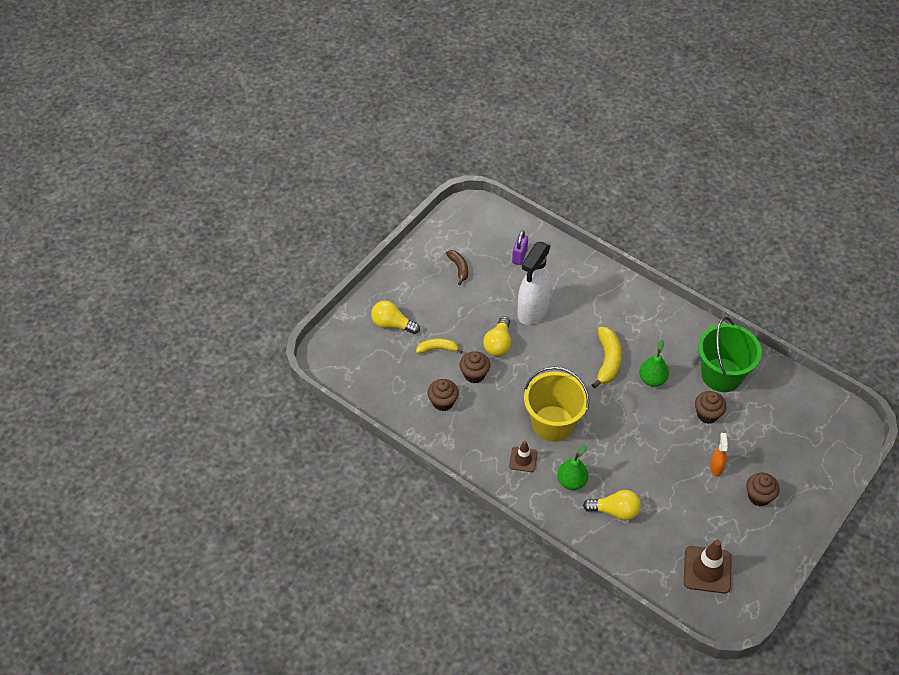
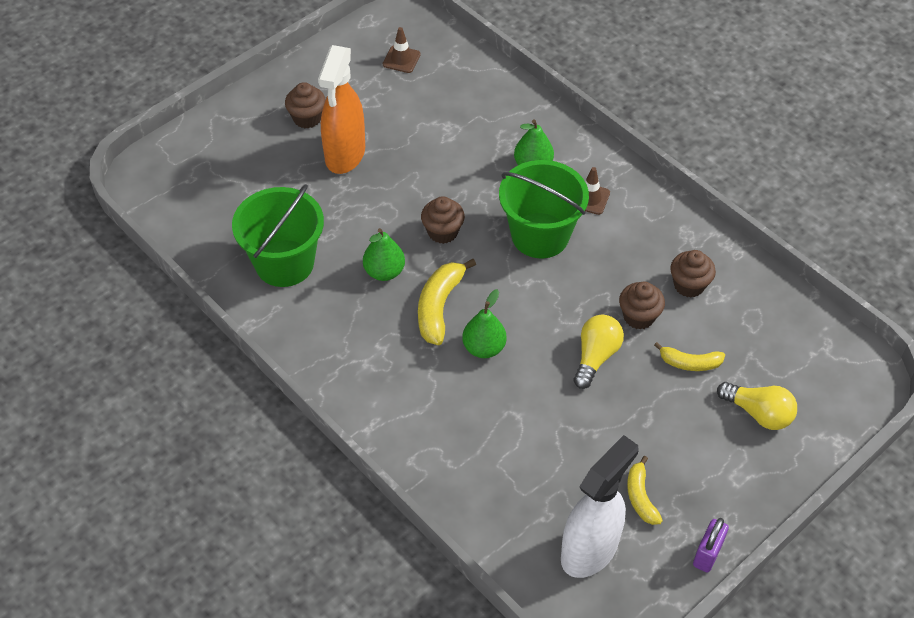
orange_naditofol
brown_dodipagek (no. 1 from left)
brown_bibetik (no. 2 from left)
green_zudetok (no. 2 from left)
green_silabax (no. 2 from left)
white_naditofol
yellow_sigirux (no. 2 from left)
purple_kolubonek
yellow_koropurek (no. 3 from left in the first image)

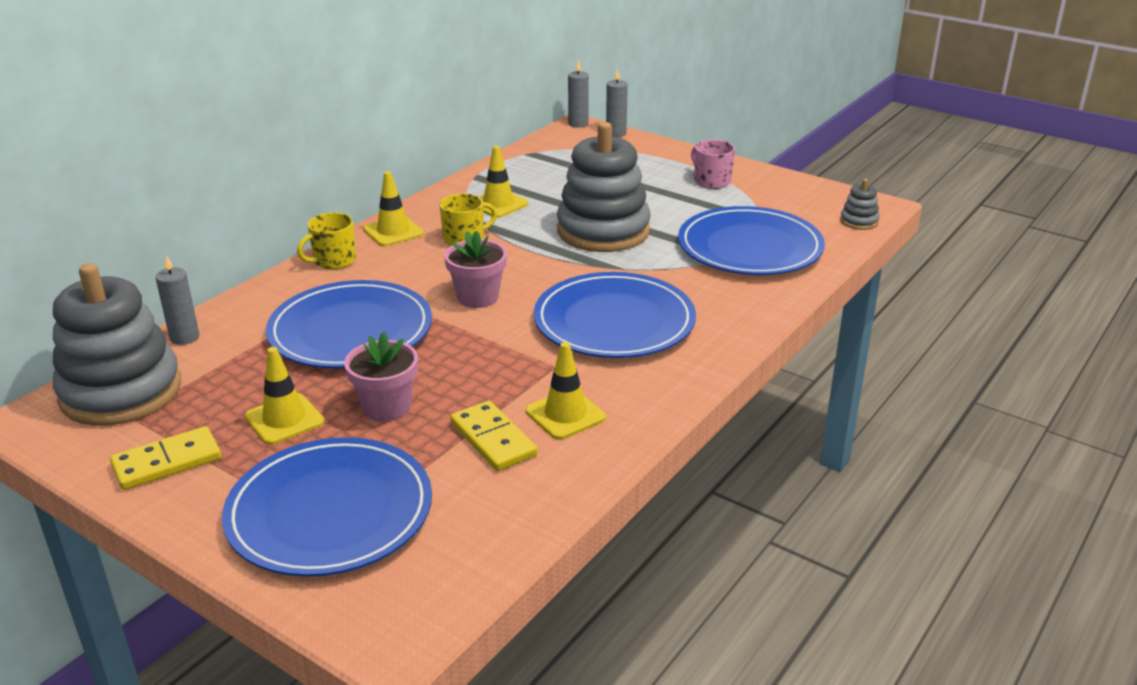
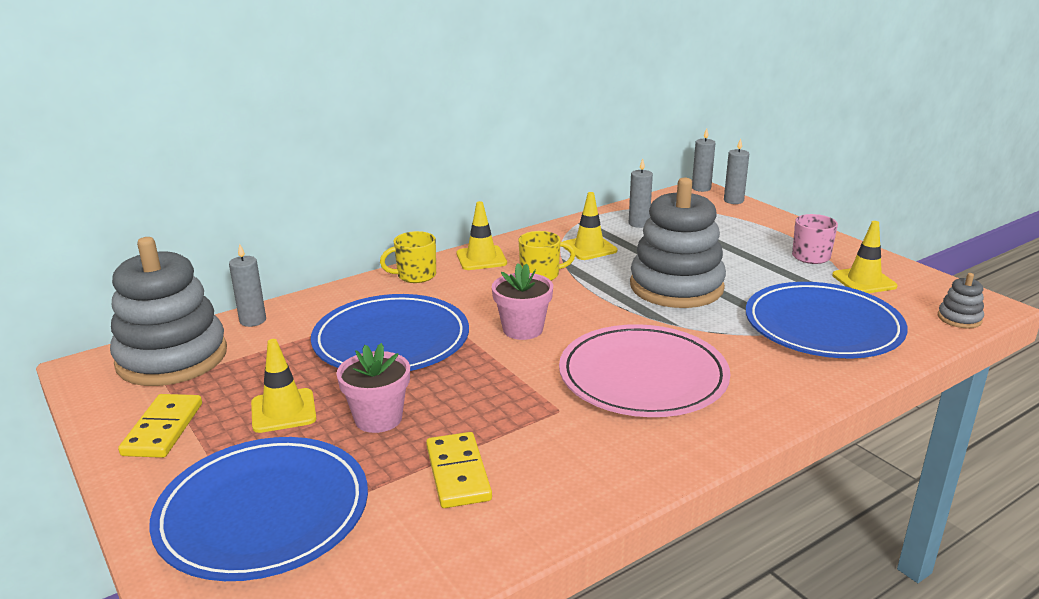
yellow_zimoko (no. 1 from left)
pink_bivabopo
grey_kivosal (no. 2 from left)
yellow_dodipagek (no. 4 from left)

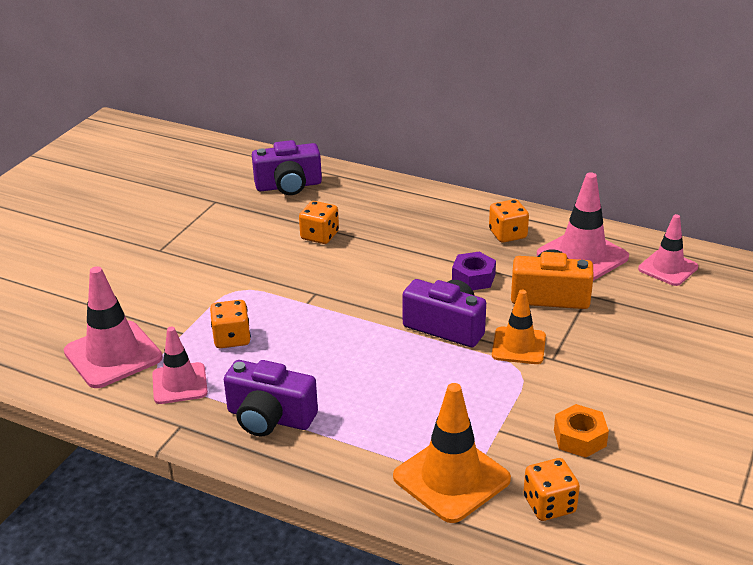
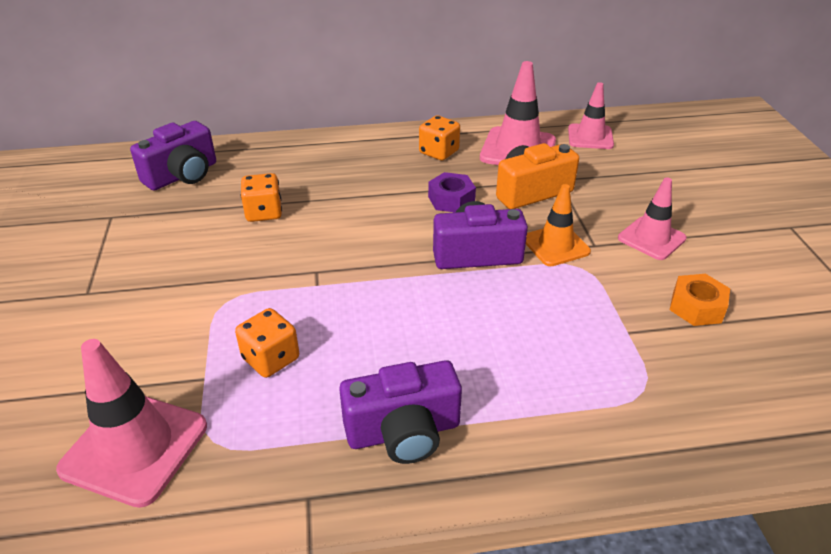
pink_dodipagek (no. 4 from left)
orange_dodipagek (no. 1 from left in the first image)
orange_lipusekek (no. 4 from left in the first image)

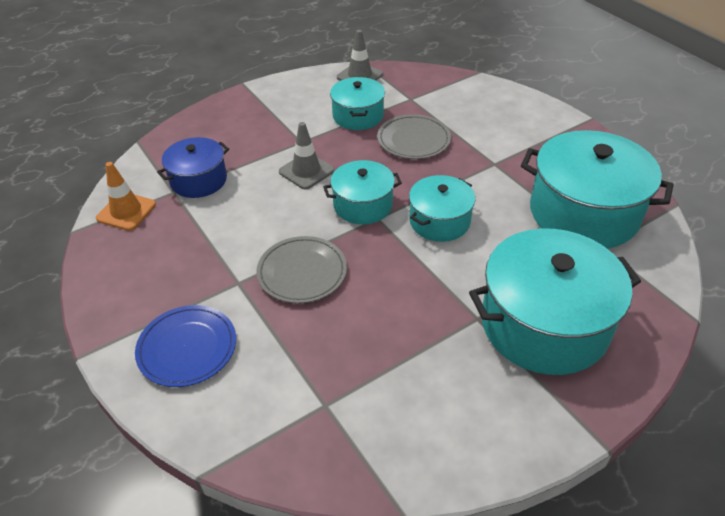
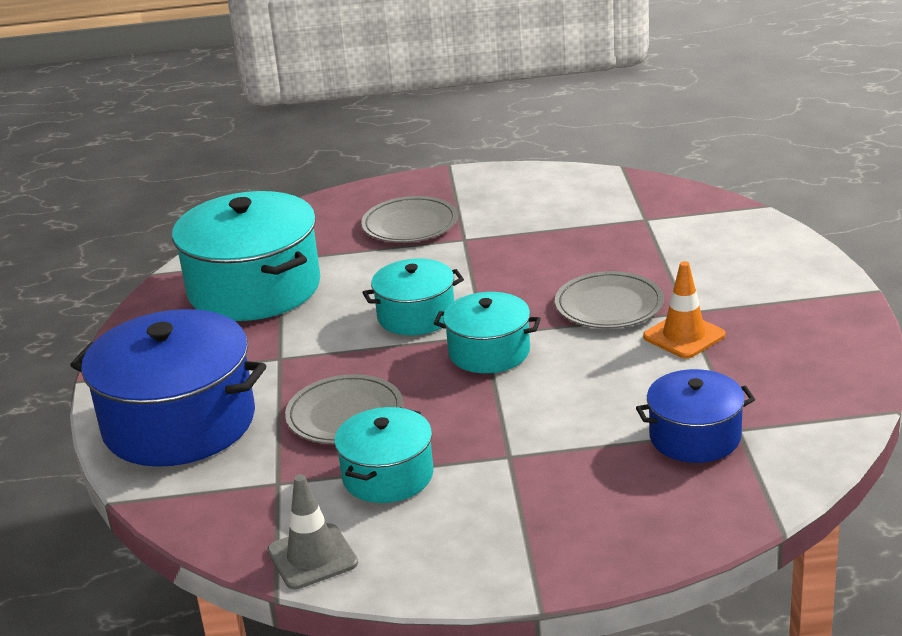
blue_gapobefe (no. 1 from left)
grey_bivabopo (no. 2 from left)
orange_dodipagek
blue_bivabopo
grey_dodipagek (no. 1 from left in the first image)

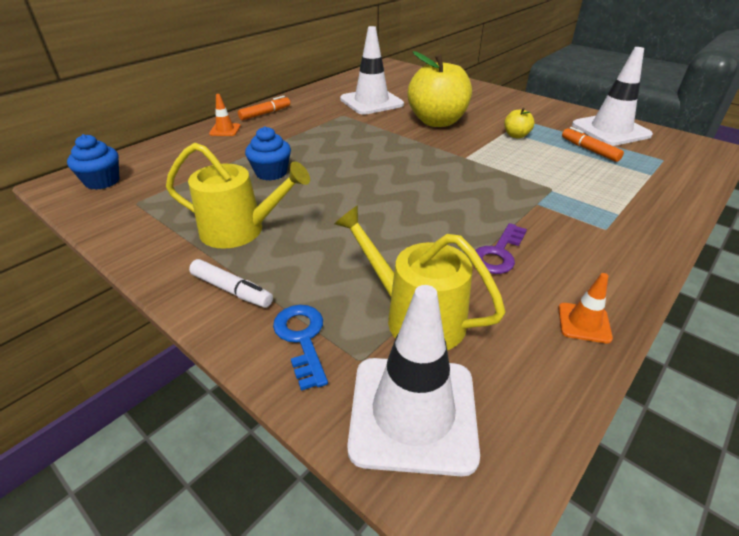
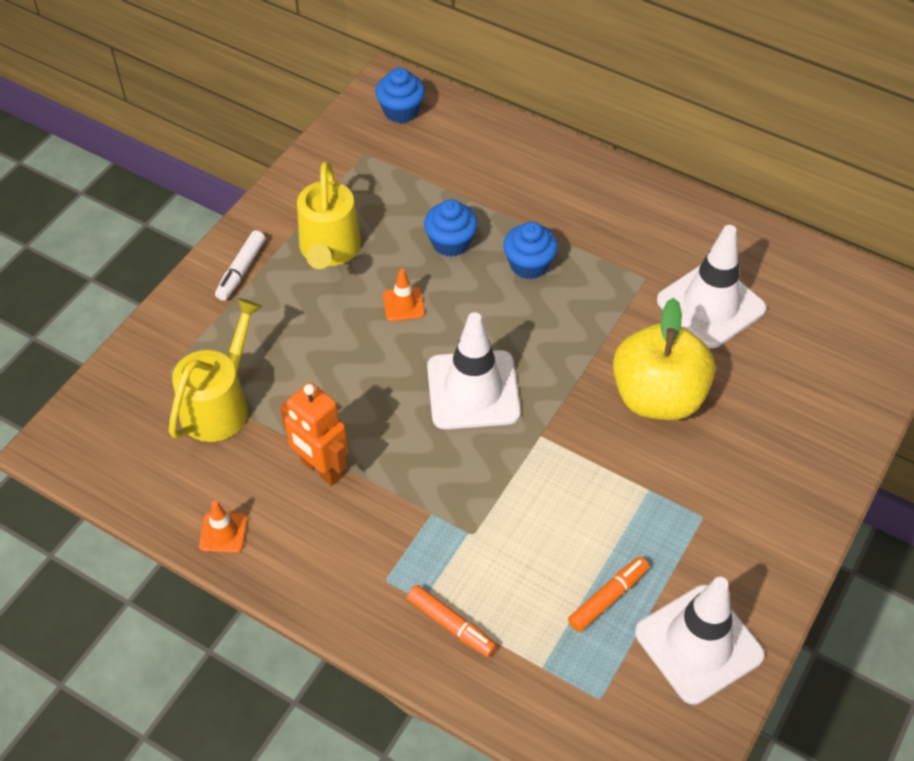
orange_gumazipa
orange_dodipagek (no. 2 from left)
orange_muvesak (no. 1 from left)
white_dodipagek (no. 1 from left)
blue_bibetik (no. 3 from left)
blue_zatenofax
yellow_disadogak (no. 2 from left in the first image)

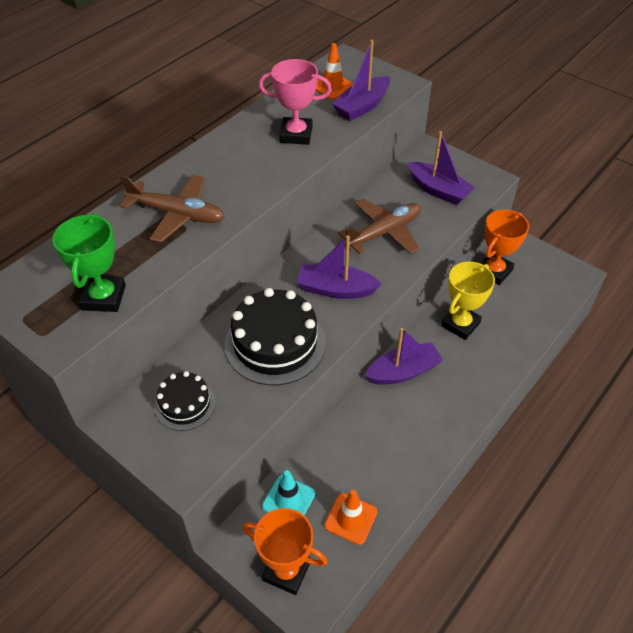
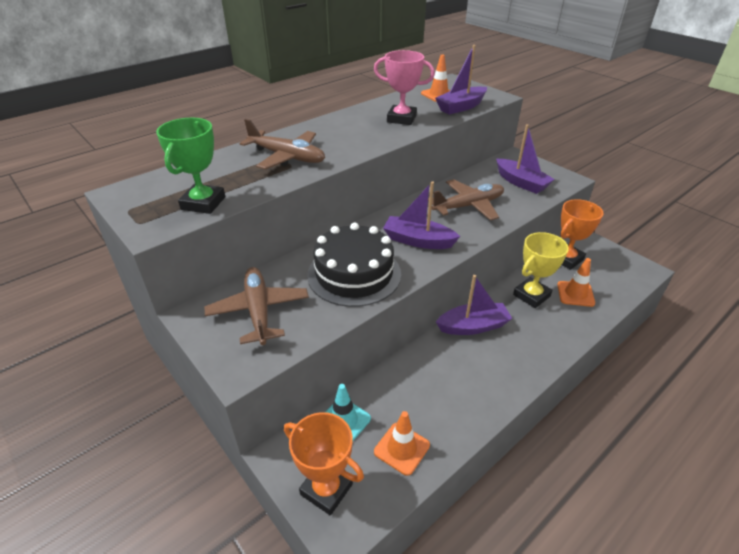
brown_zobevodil (no. 1 from left)
orange_dodipagek (no. 3 from left)

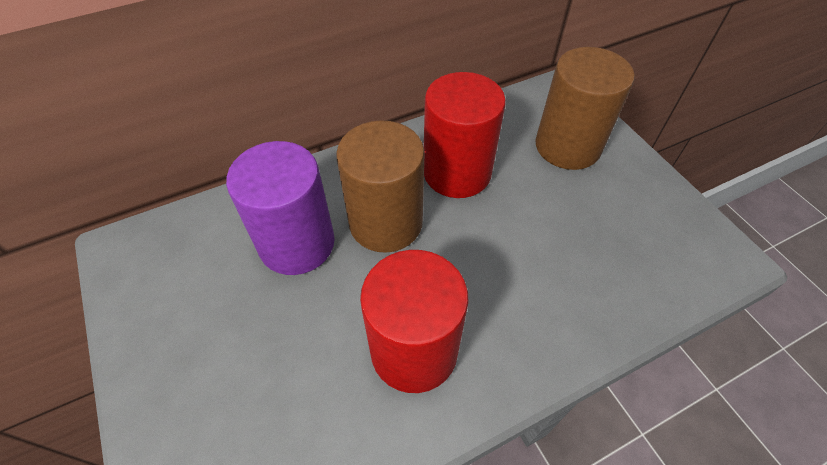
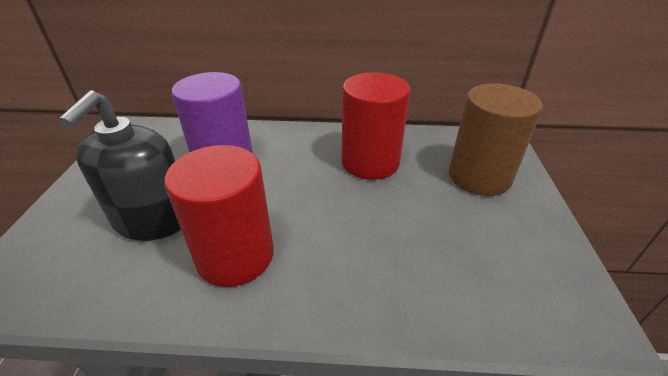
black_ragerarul
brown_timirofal (no. 1 from left in the first image)

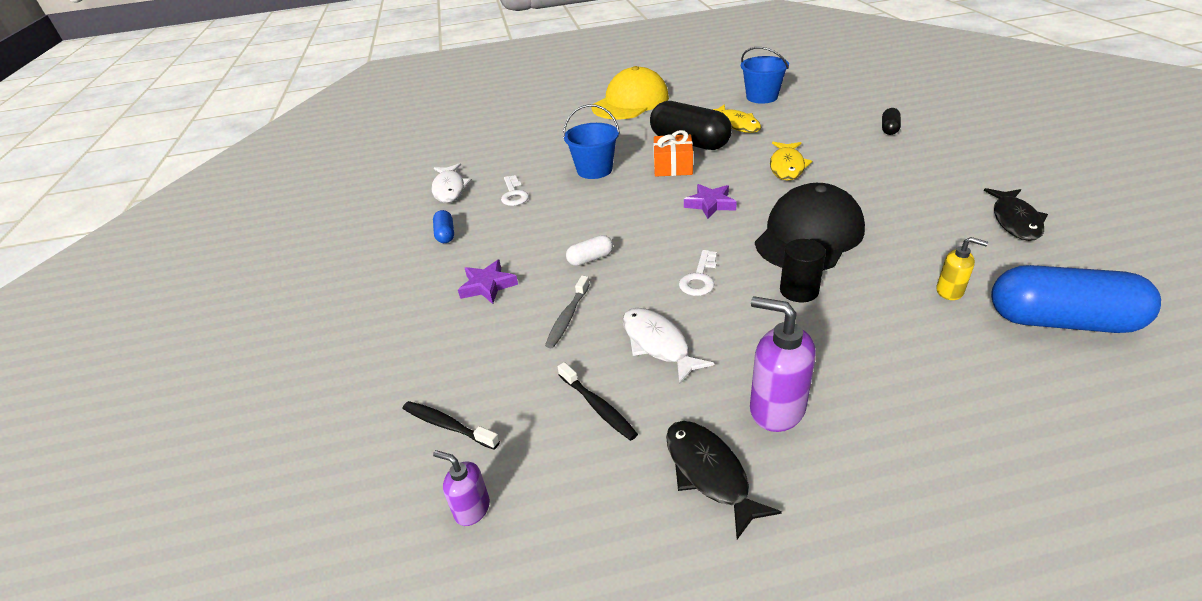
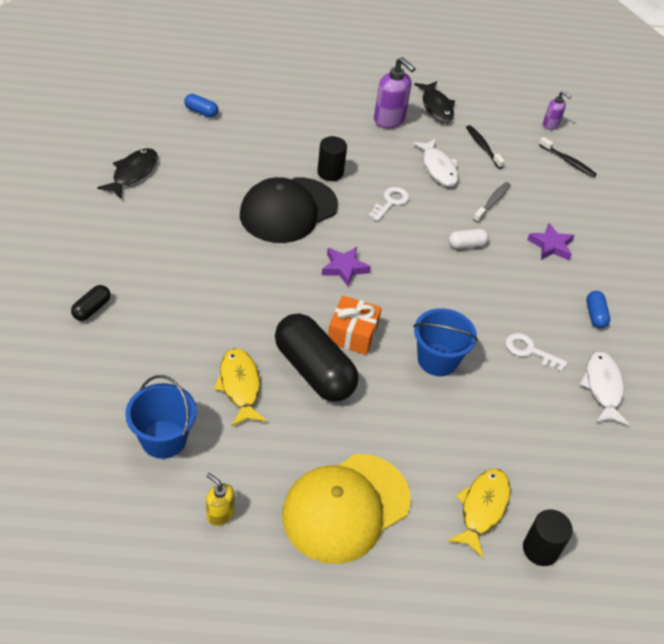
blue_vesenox (no. 1 from left)
yellow_ragerarul
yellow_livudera (no. 2 from left)
white_zatenofax (no. 2 from left)
black_timirofal (no. 2 from left)

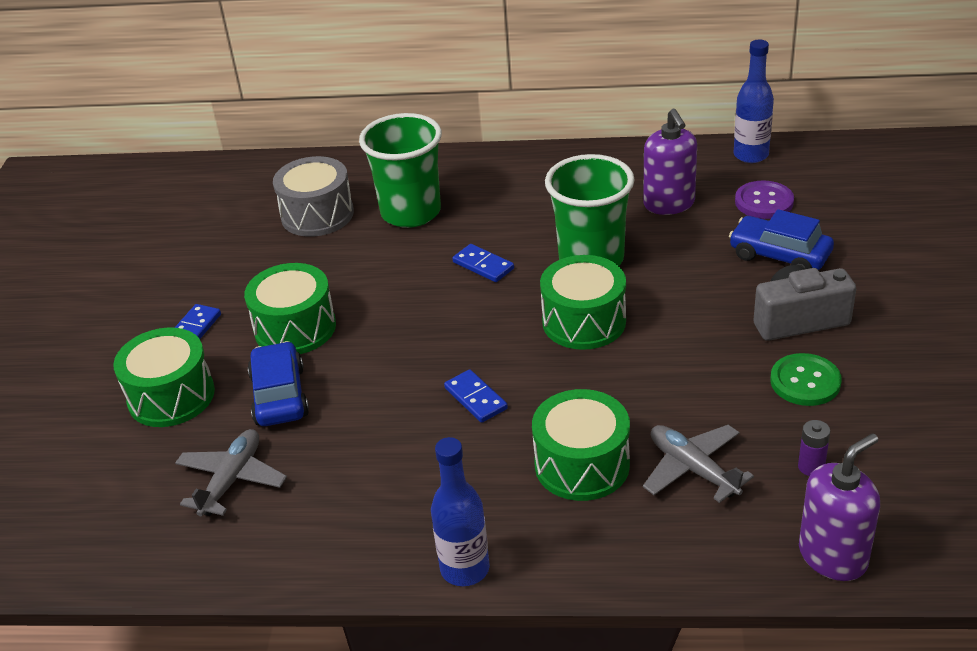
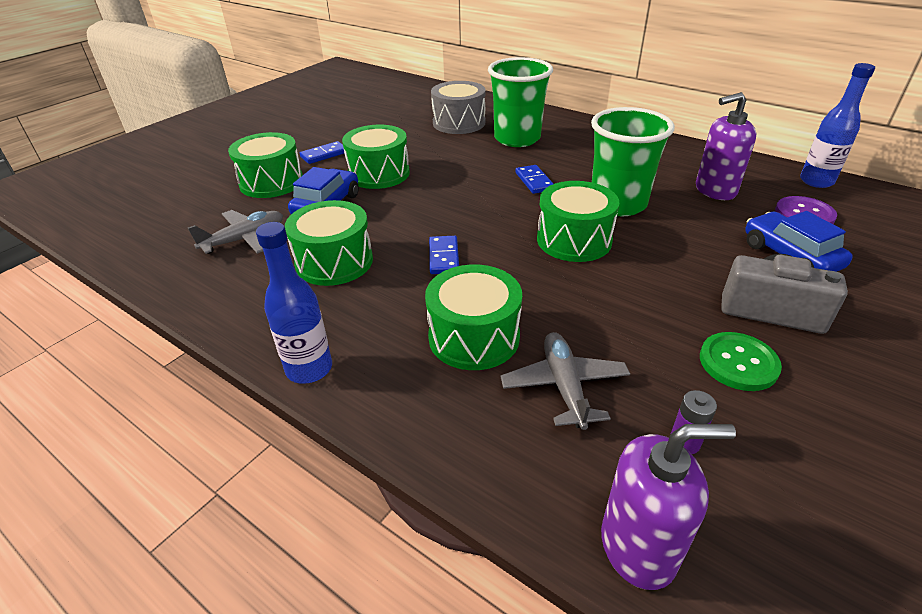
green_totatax (no. 2 from left)
purple_ragerarul (no. 2 from left)

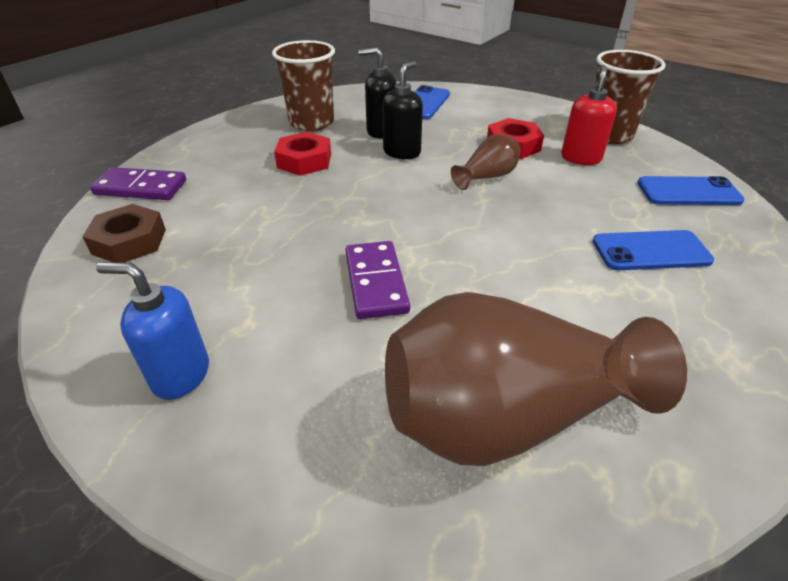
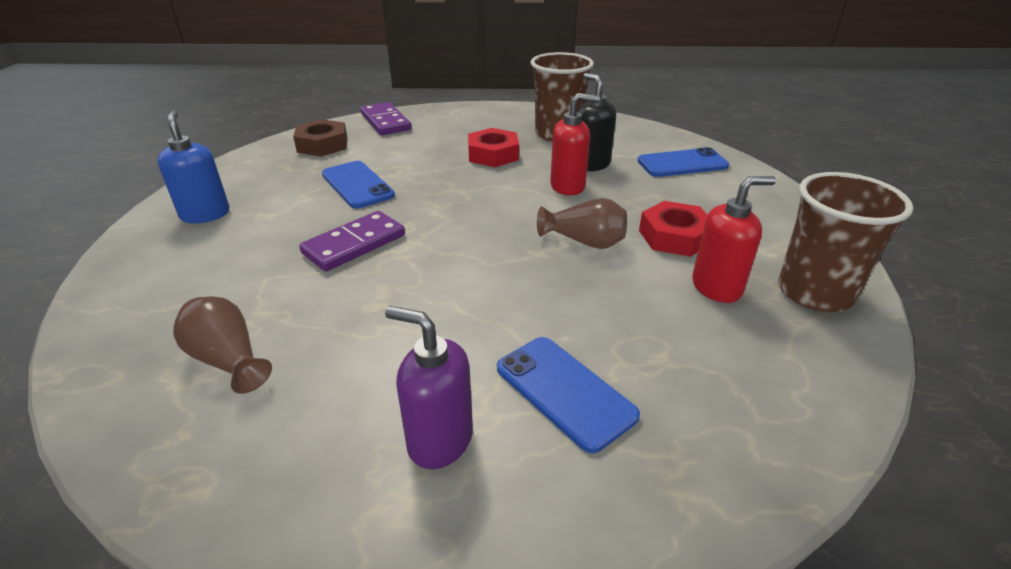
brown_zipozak (no. 1 from left)
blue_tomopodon (no. 1 from left)
purple_ragerarul
red_ragerarul (no. 1 from left)

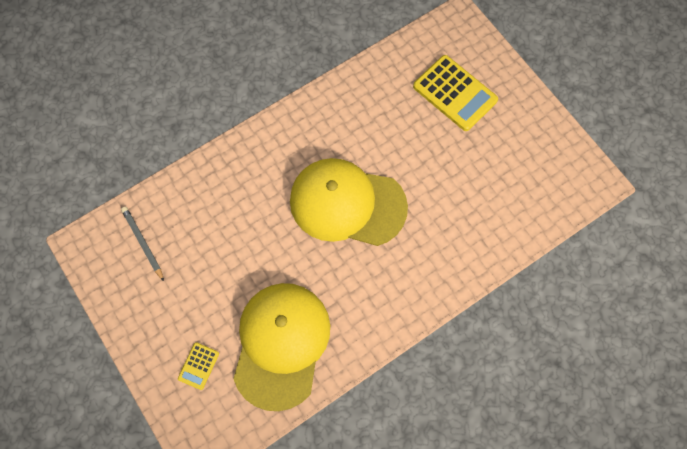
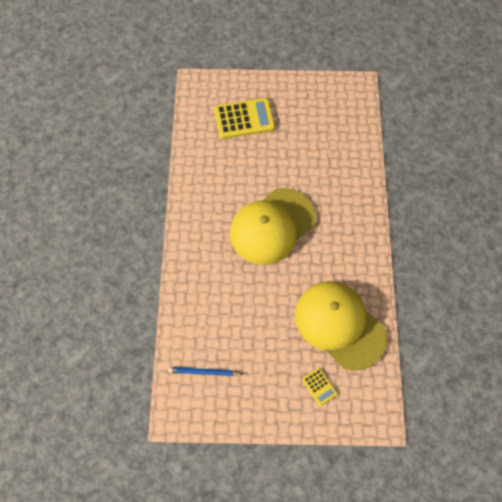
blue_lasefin

